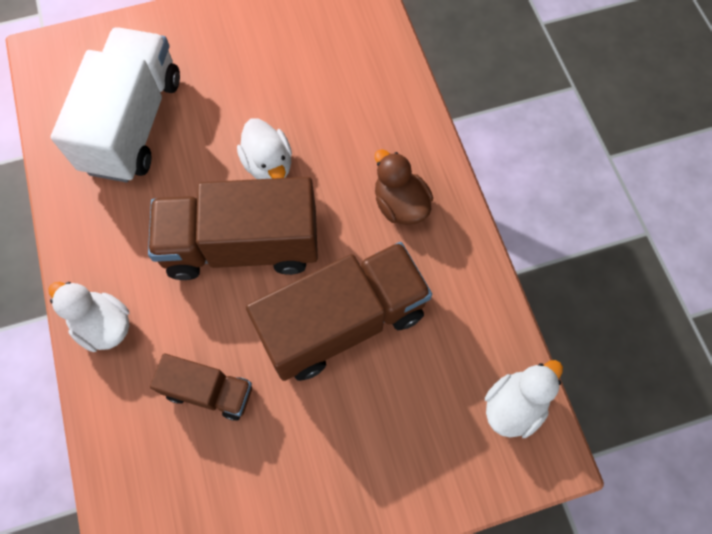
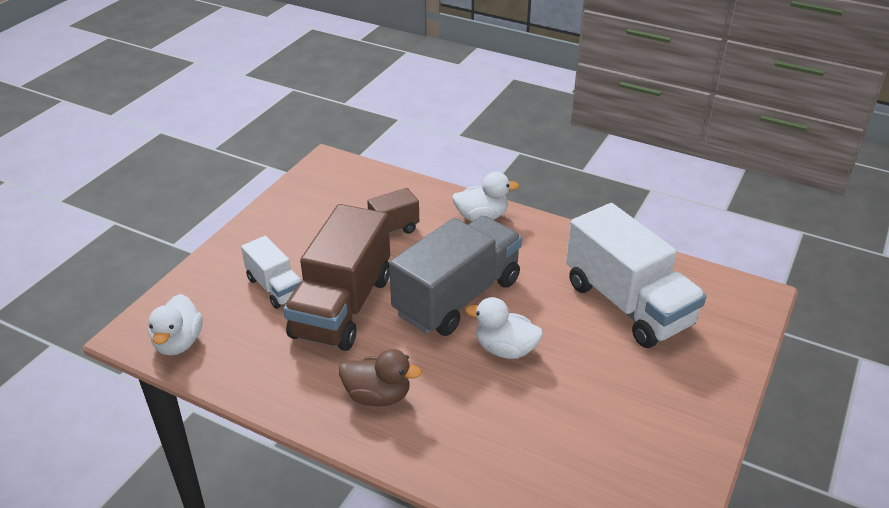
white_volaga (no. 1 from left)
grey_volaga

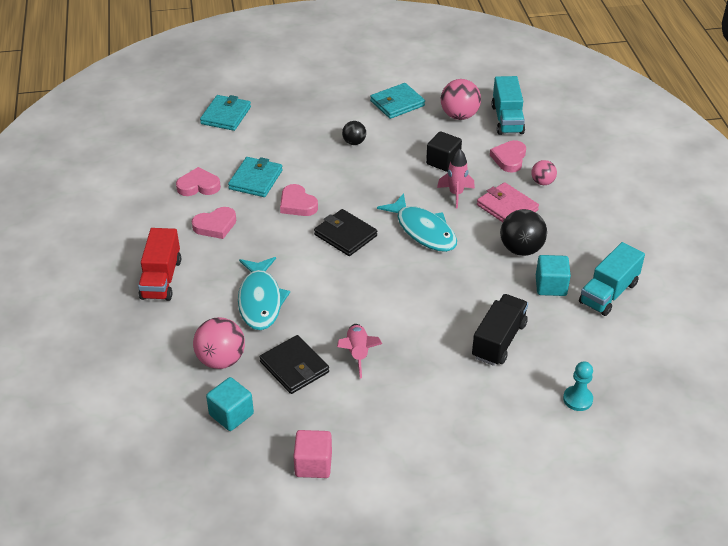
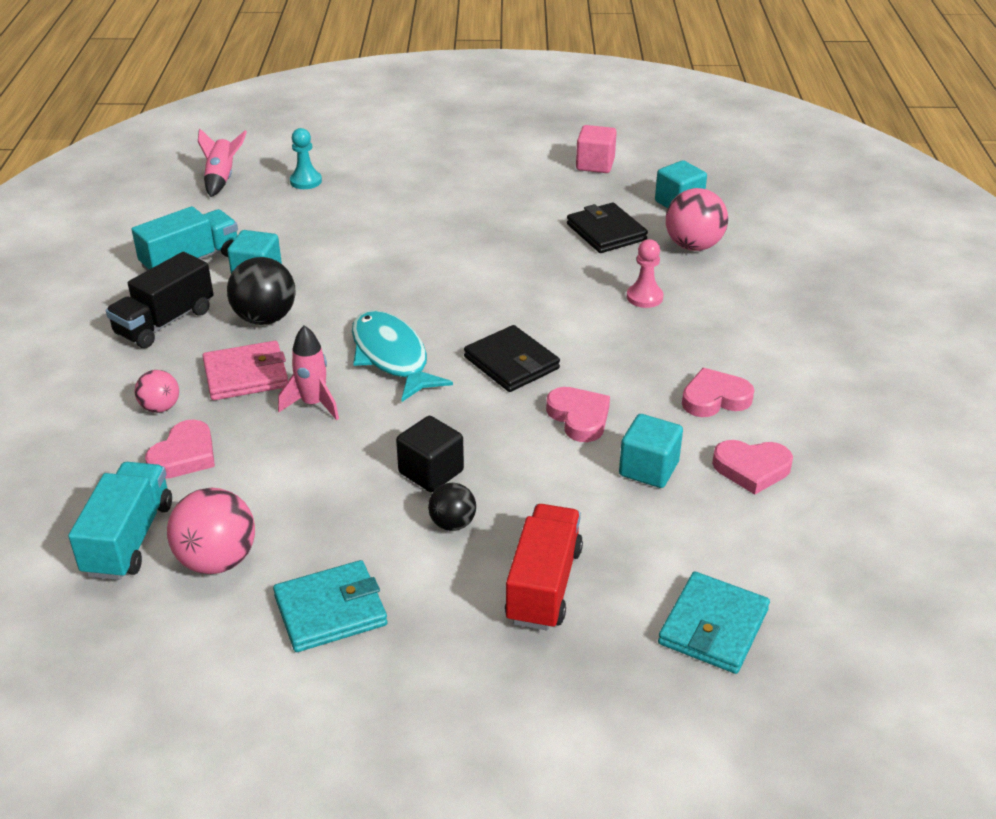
black_volaga
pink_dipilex (no. 1 from left)
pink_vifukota
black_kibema
red_volaga
turquoise_kibema (no. 2 from left)
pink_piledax

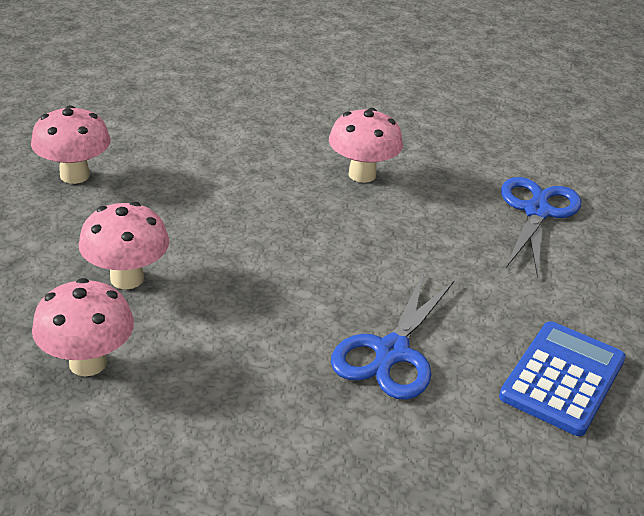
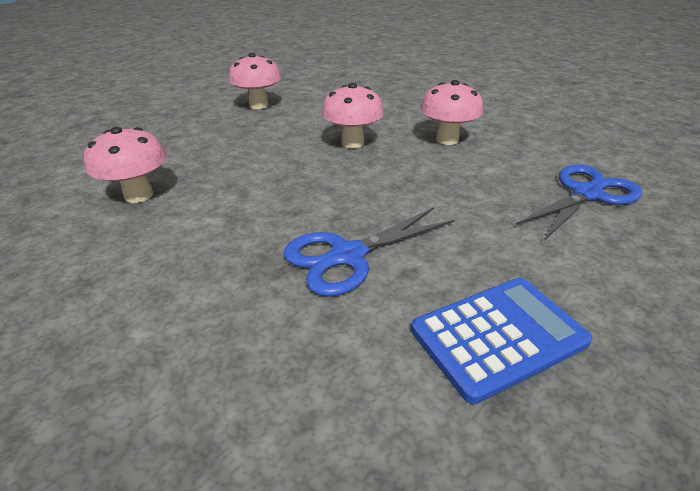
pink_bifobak (no. 3 from left)

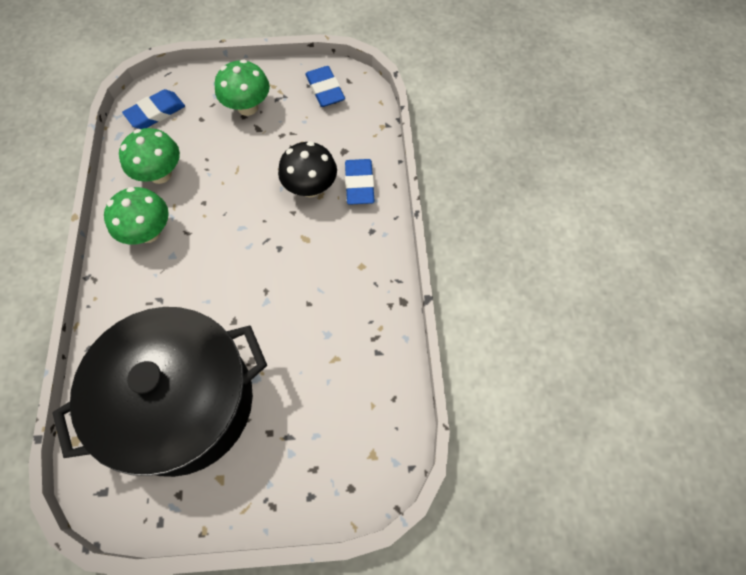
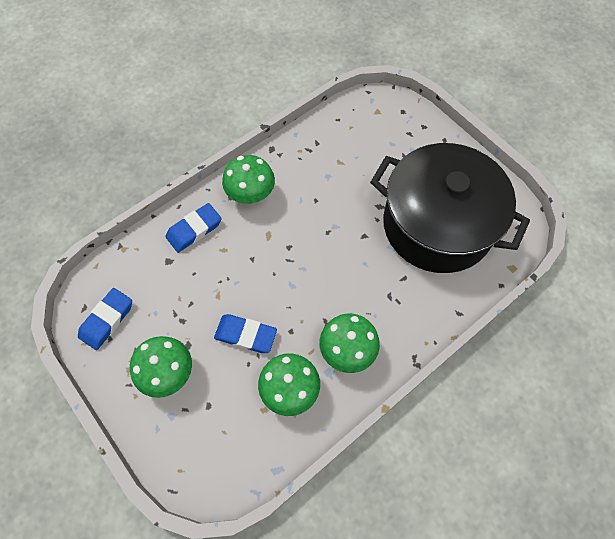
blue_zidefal (no. 3 from left)
green_bifobak (no. 2 from left)
black_bifobak

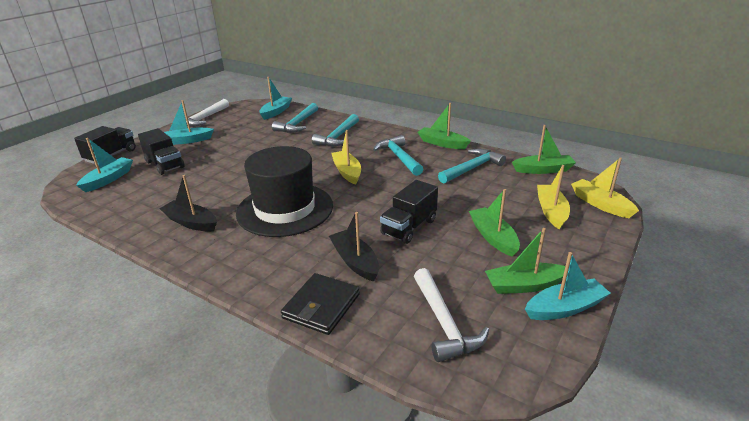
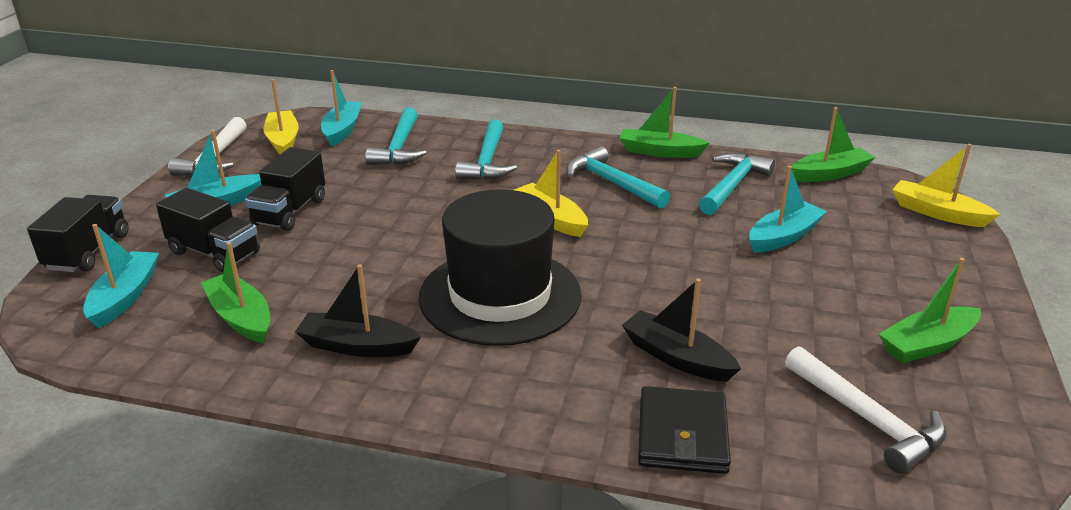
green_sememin (no. 1 from left)
black_volaga (no. 3 from left)
yellow_sememin (no. 1 from left)
turquoise_sememin (no. 4 from left)

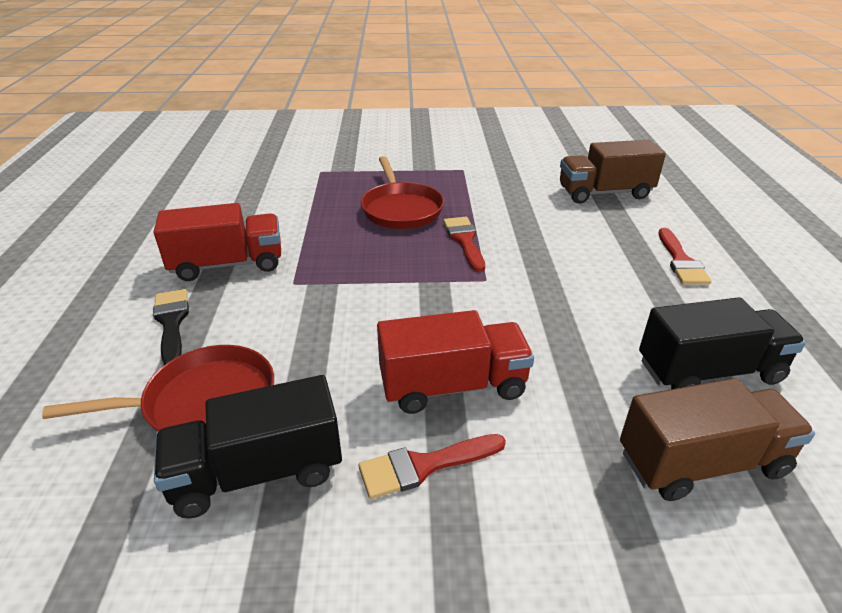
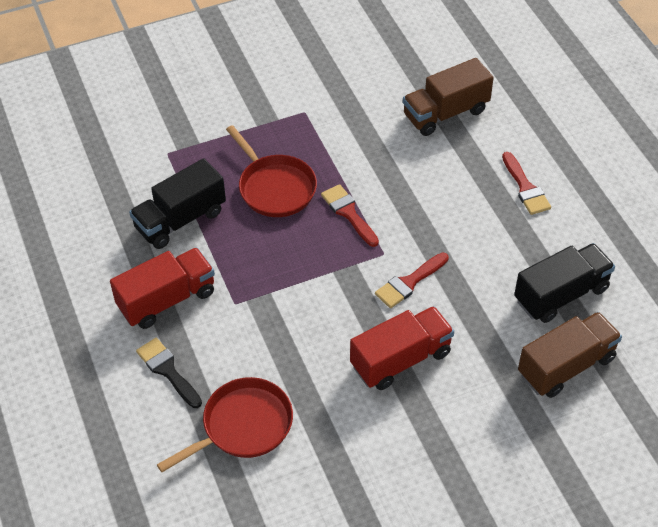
black_volaga (no. 1 from left)
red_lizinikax (no. 2 from left)

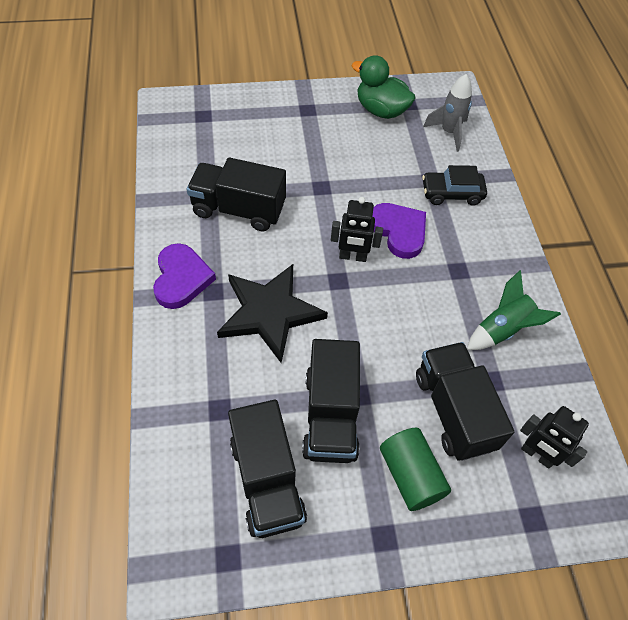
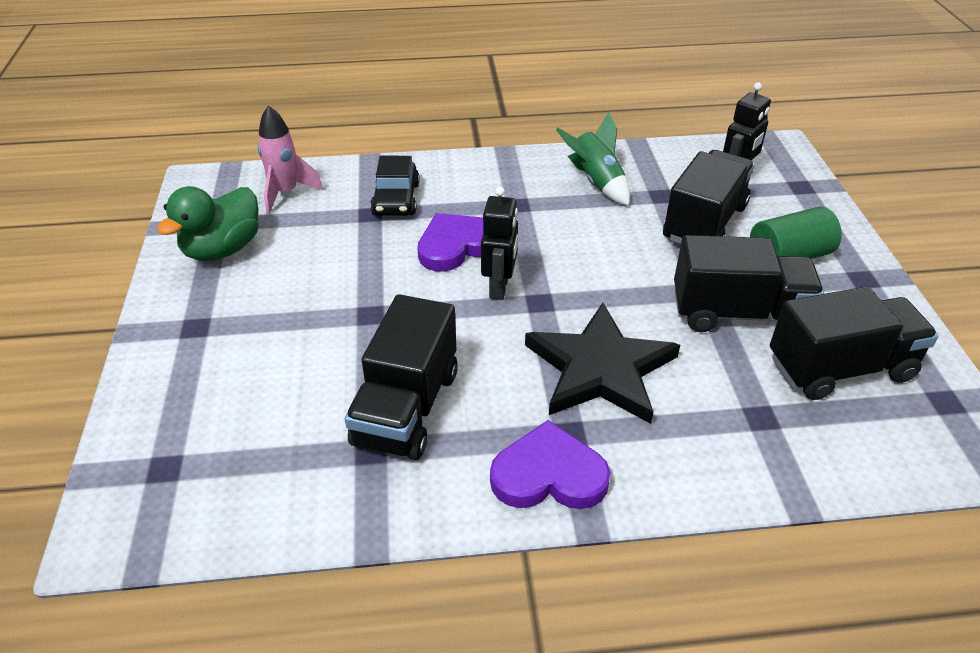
pink_dipilex
black_volaga (no. 2 from left)

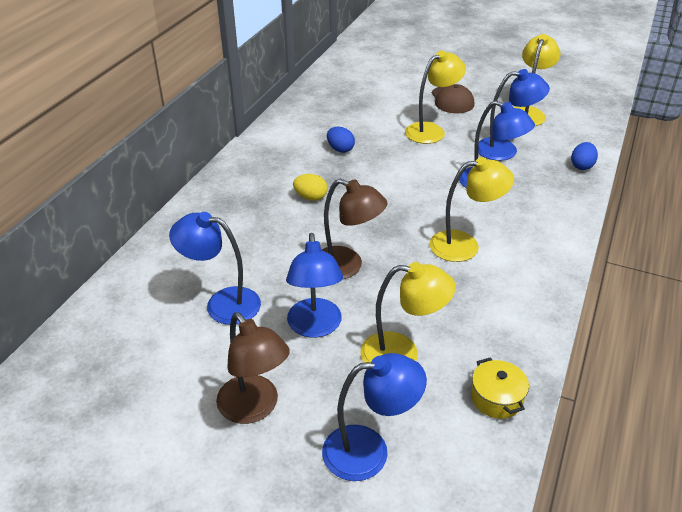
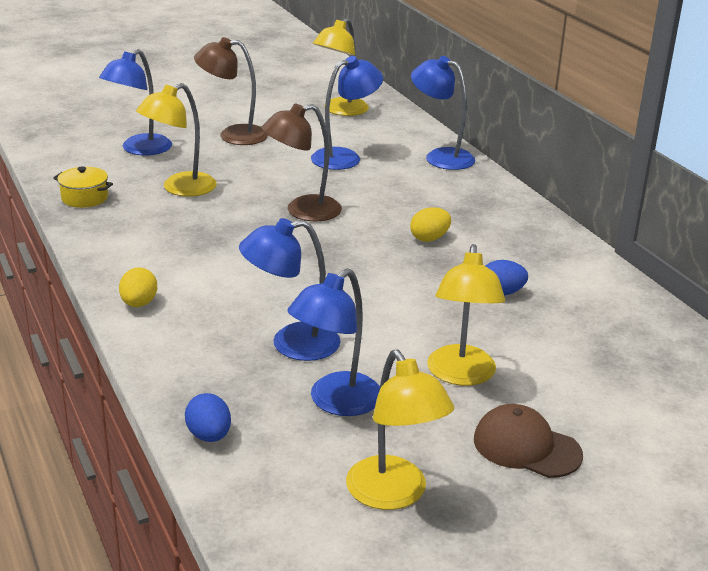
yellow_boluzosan (no. 1 from left)
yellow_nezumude (no. 2 from left)
blue_nezumude (no. 5 from left)

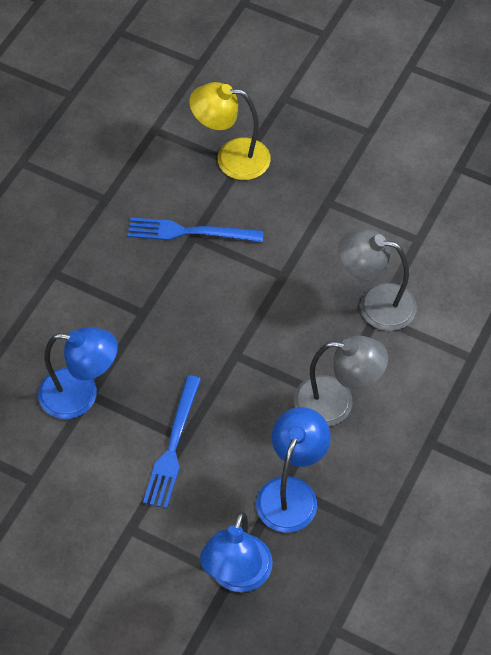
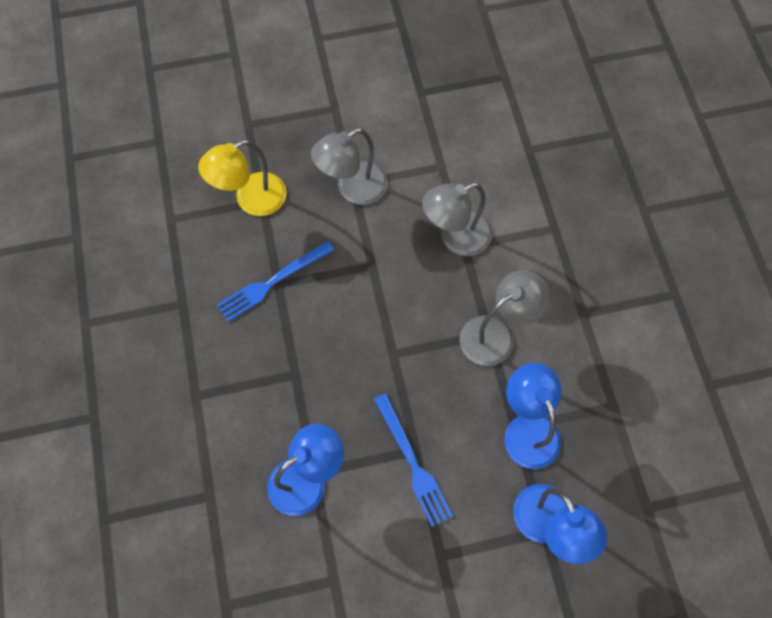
grey_nezumude (no. 1 from left)

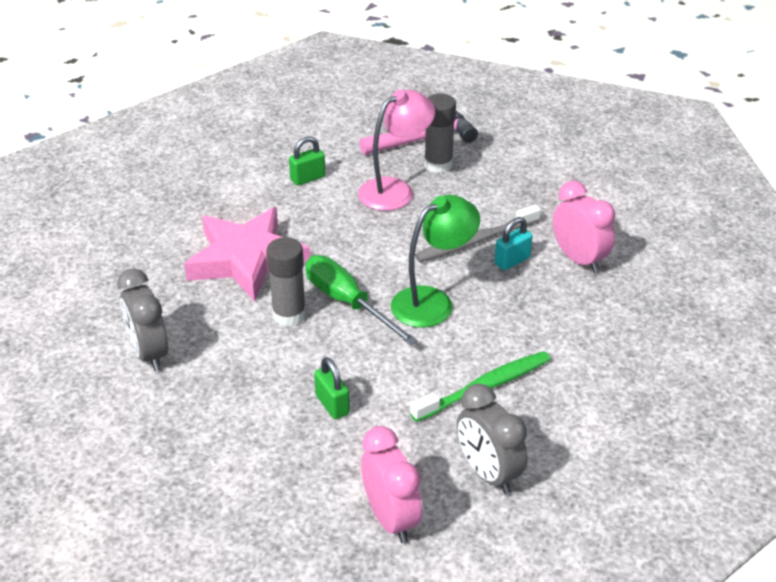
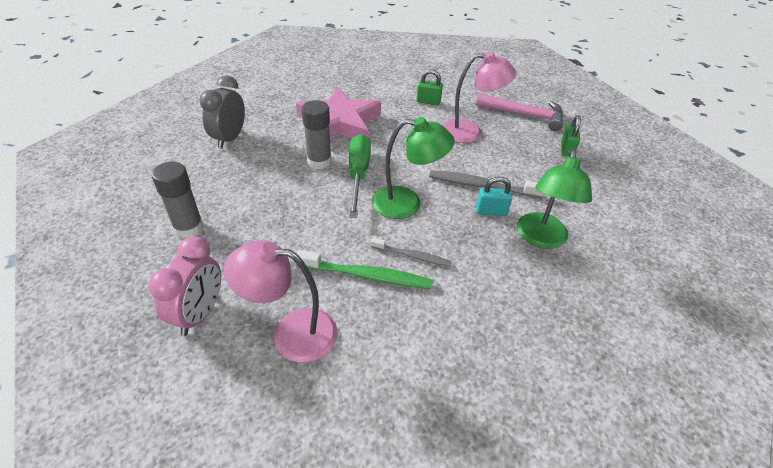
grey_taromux (no. 1 from left)
pink_nezumude (no. 1 from left)
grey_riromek (no. 1 from left)
green_nezumude (no. 2 from left)
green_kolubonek (no. 2 from left)

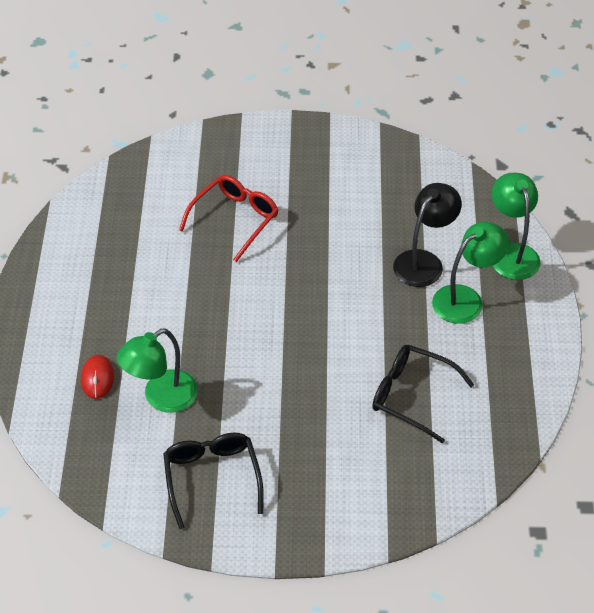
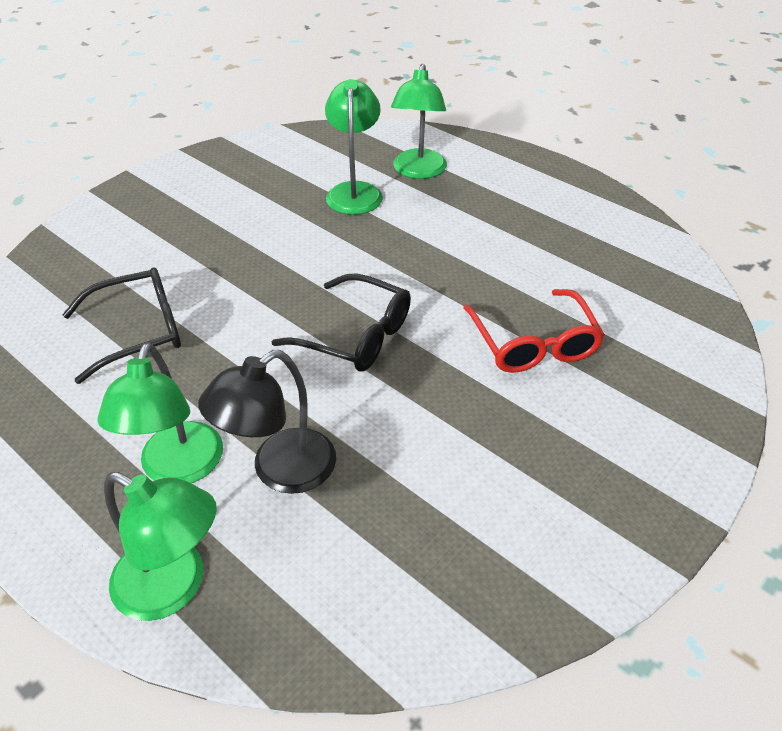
black_nezumude
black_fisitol (no. 2 from left)
green_nezumude (no. 4 from left)

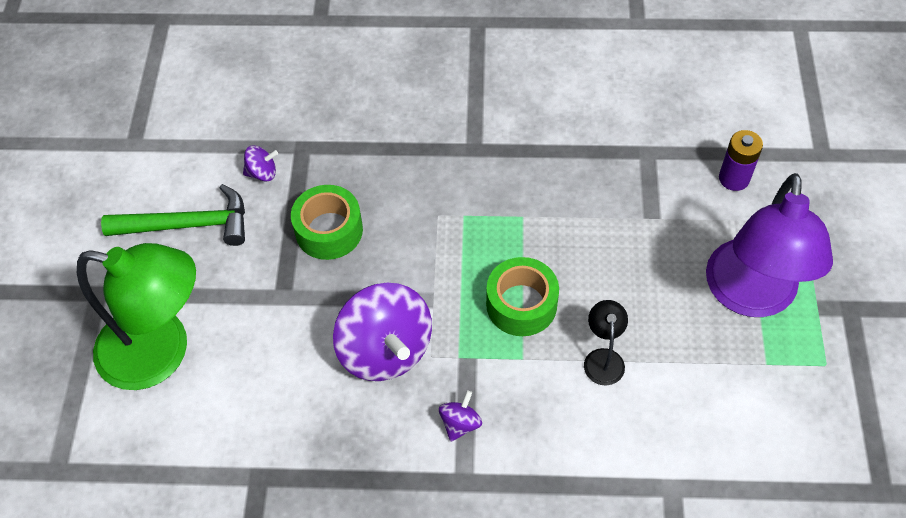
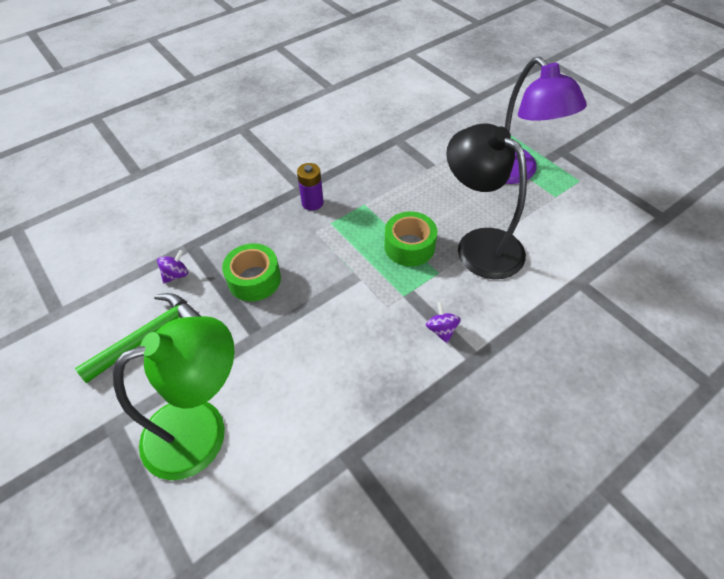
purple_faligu
black_nezumude
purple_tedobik (no. 2 from left in the first image)

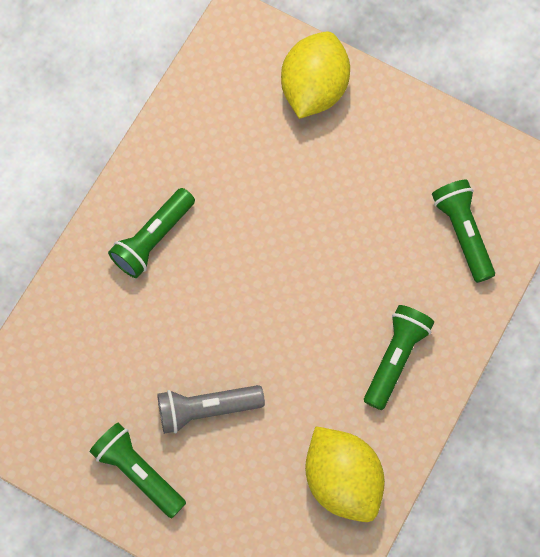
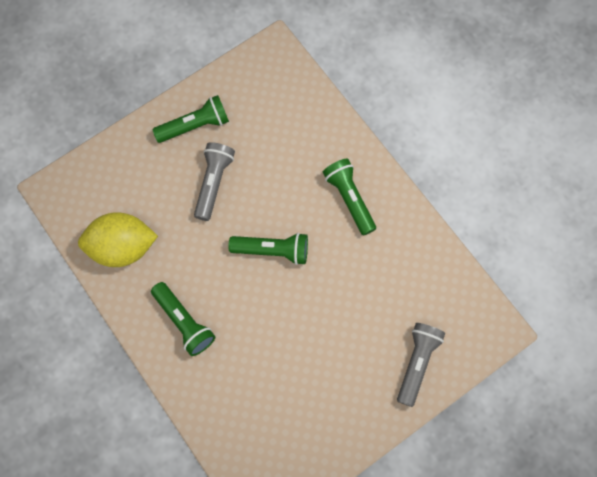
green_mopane (no. 3 from left)
grey_mopane (no. 2 from left)

